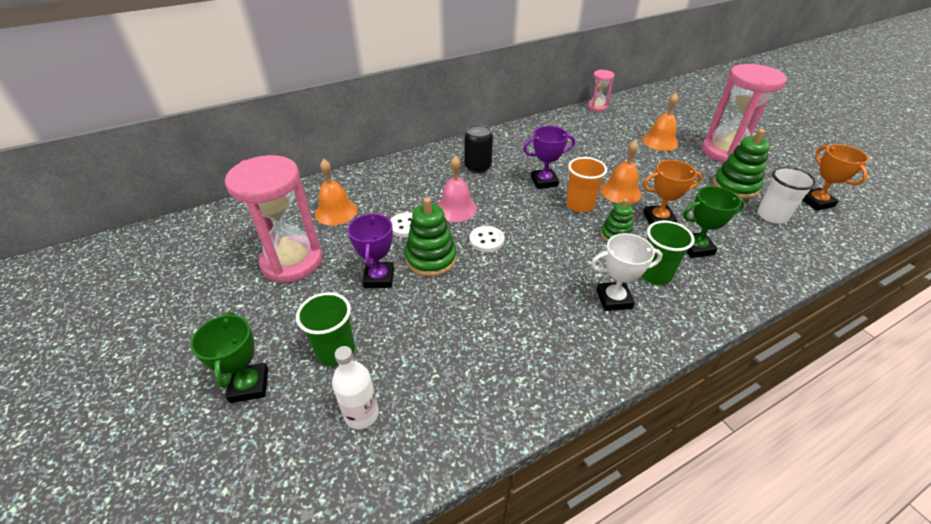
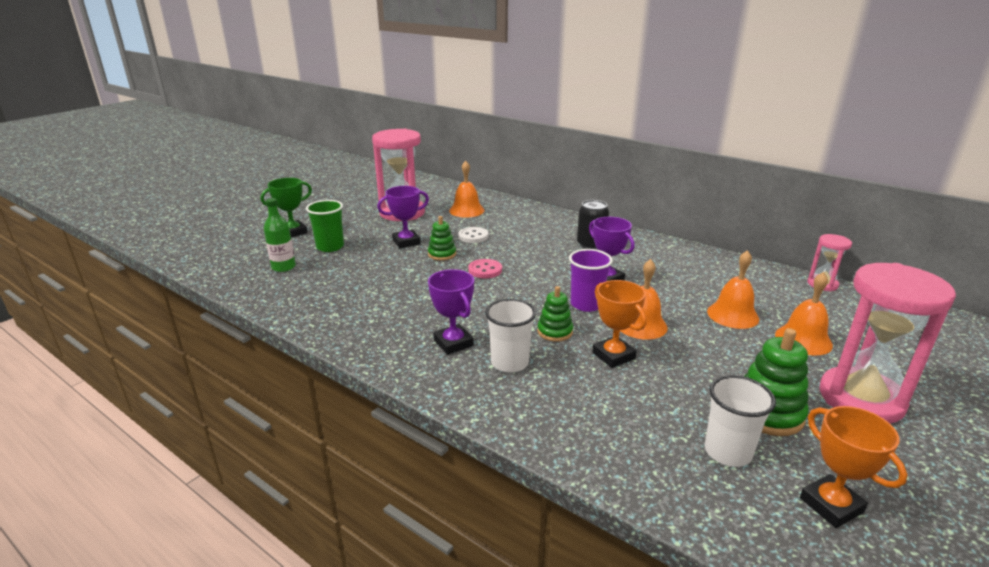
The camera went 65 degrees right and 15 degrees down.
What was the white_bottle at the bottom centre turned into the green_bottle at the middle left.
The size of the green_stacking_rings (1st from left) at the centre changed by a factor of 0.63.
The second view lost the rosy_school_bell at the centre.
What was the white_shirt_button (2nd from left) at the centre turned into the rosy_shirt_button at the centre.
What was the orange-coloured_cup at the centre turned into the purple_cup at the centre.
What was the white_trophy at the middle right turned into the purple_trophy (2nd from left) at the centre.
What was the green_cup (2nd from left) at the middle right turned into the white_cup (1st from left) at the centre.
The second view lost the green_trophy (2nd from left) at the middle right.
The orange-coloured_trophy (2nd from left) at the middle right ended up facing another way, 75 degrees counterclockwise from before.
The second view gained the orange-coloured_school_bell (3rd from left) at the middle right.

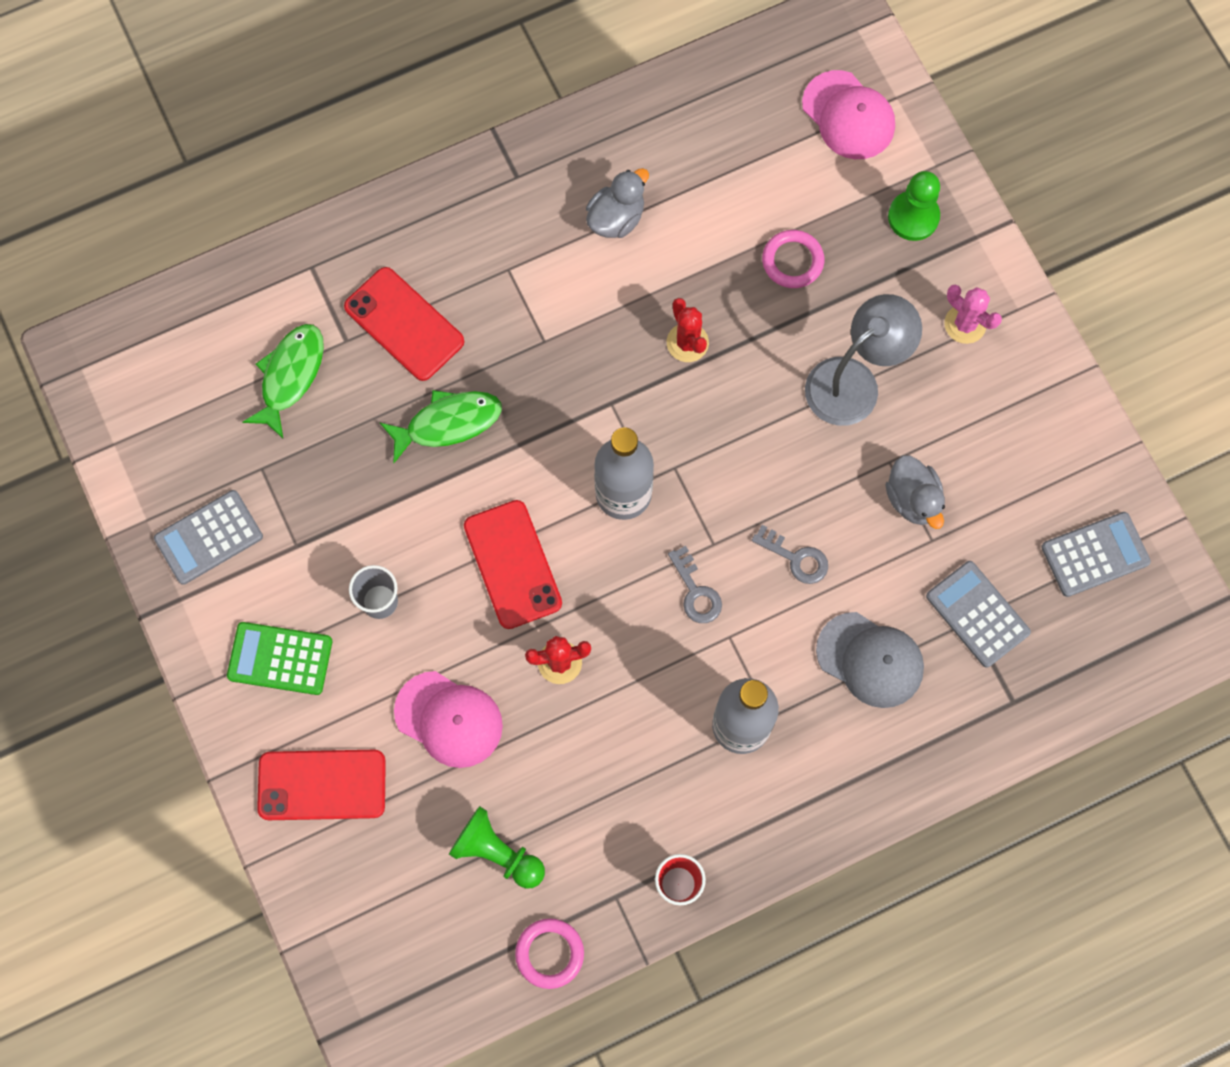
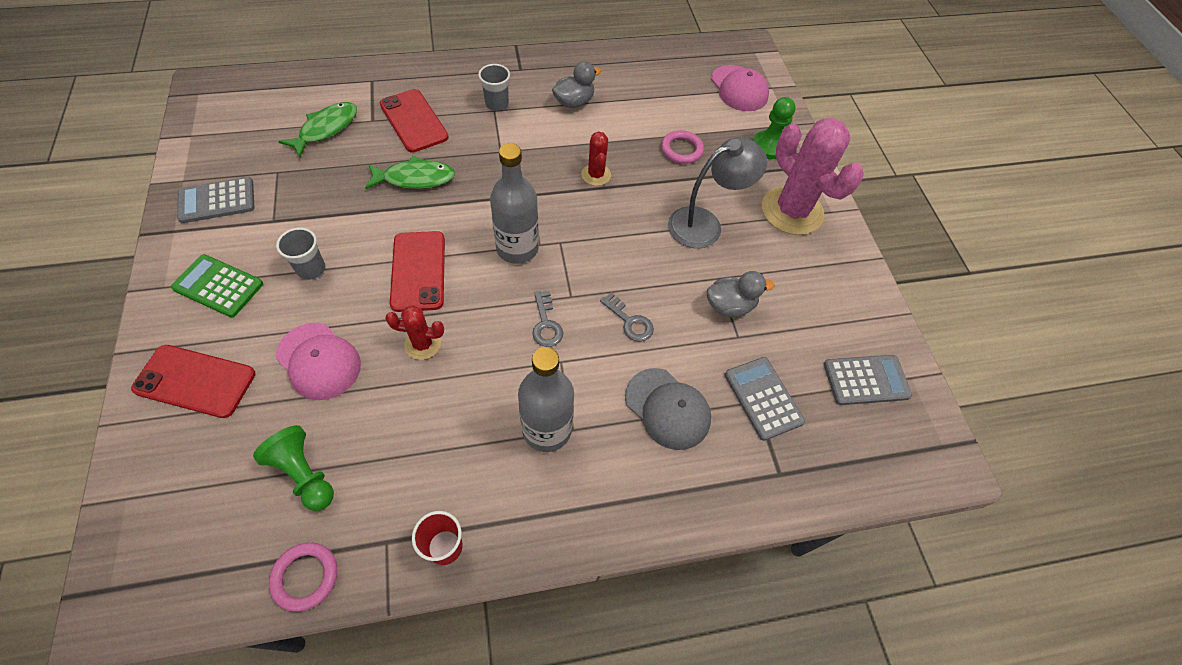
The camera went 10 degrees right and 15 degrees down.
The ash-grey_duck (2nd from left) at the middle right ended up facing another way, 90 degrees counterclockwise from before.
The size of the rosy_saguaro_cactus at the top right changed by a factor of 2.07.
The second view gained the ash-grey_cup (2nd from left) at the top centre.

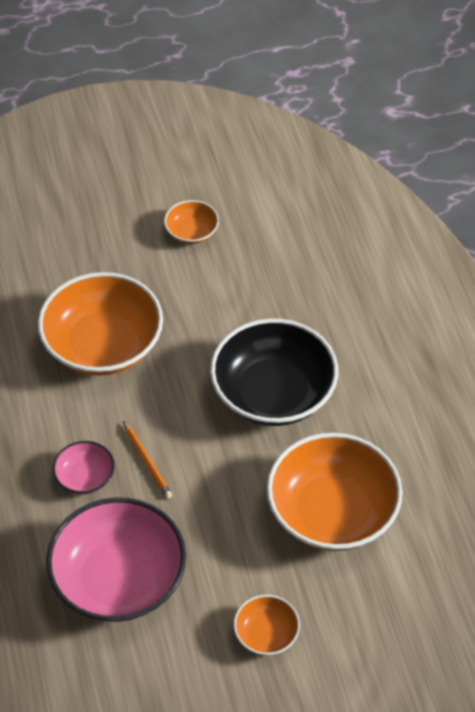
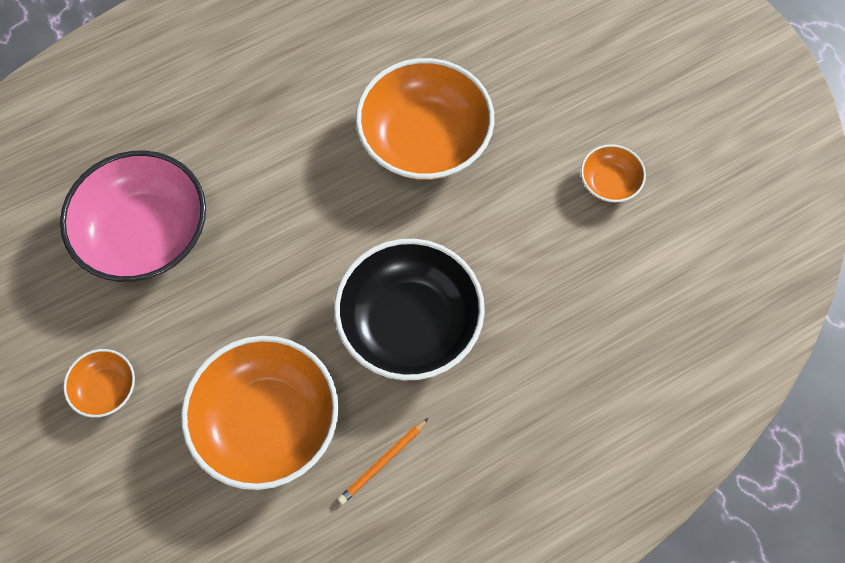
The camera went 75 degrees right and 15 degrees up.
The second view lost the rosy_serving_bowl (1st from left) at the middle left.
The orange-coloured_lead_pencil ended up elsewhere, having gone from the middle left to the bottom centre.

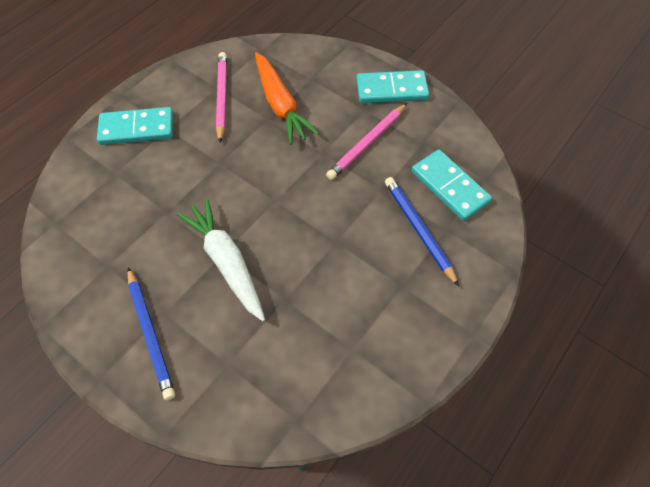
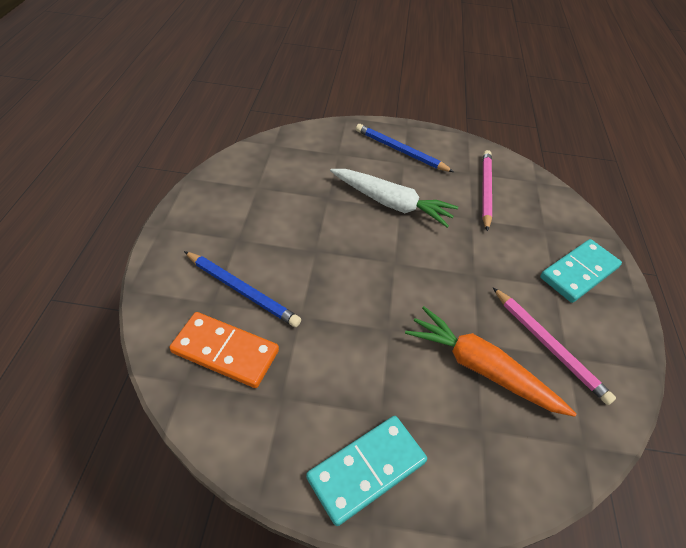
The camera went 145 degrees right and 10 degrees down.
The rosy_lead_pencil (2nd from left in the first image) ended up elsewhere, having gone from the top centre to the middle right.
What was the turquoise_domino (3rd from left) at the middle right turned into the orange-coloured_domino at the middle left.

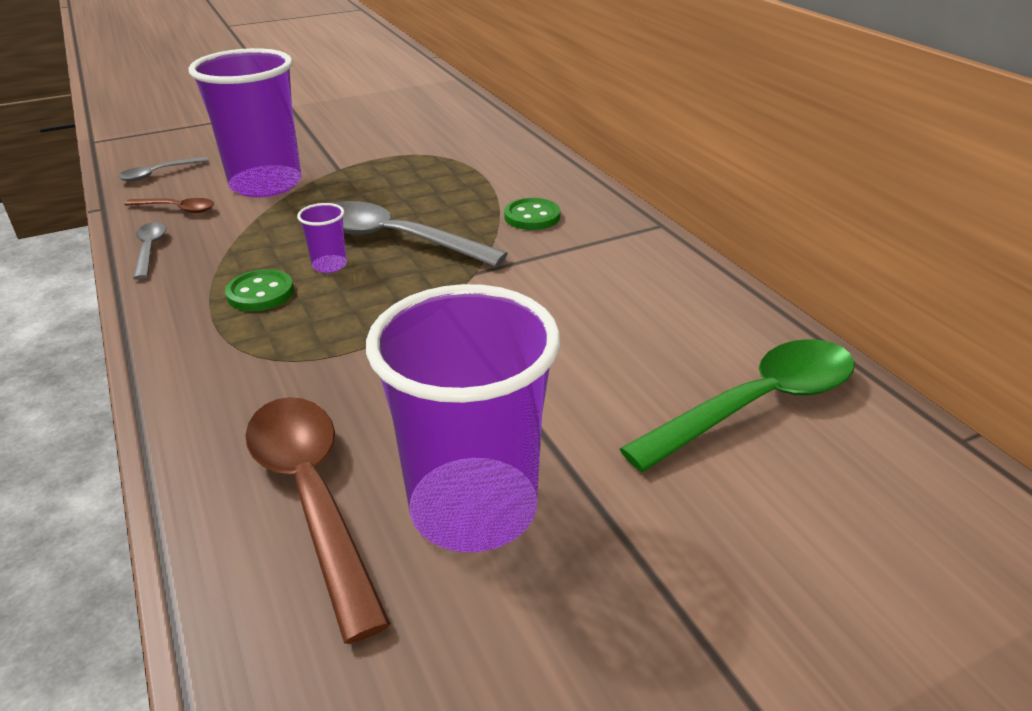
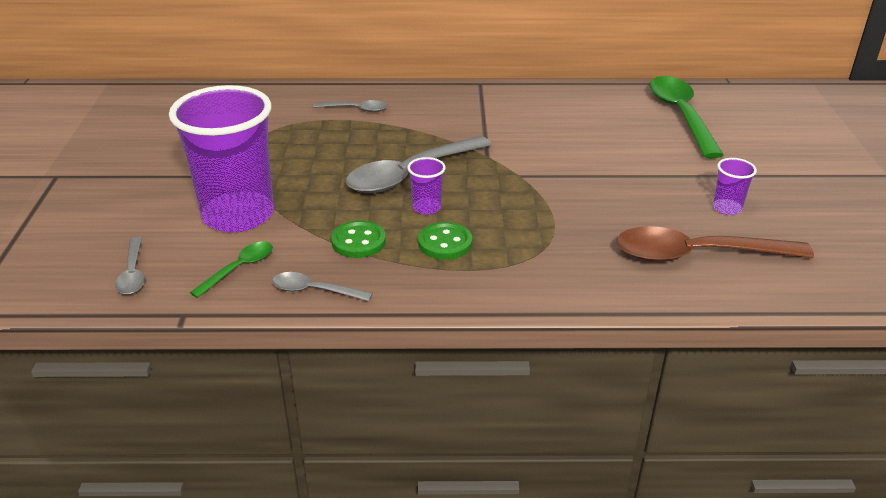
The camera went 65 degrees left and 0 degrees up.
What was the brown_spoon (1st from left) at the top left turned into the green_spoon (1st from left) at the middle left.
The size of the purple_cup (3rd from left) at the centre changed by a factor of 0.41.
The green_shirt_button (2nd from left in the first image) ended up elsewhere, having gone from the top centre to the centre.
The second view gained the ash-grey_spoon (3rd from left) at the top centre.

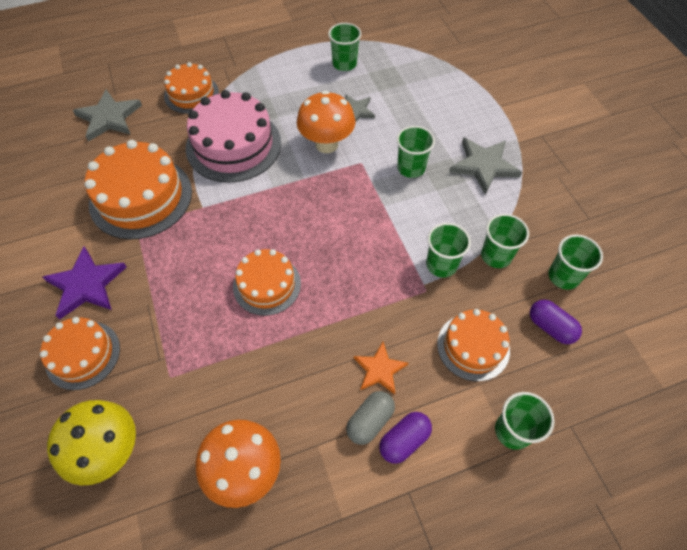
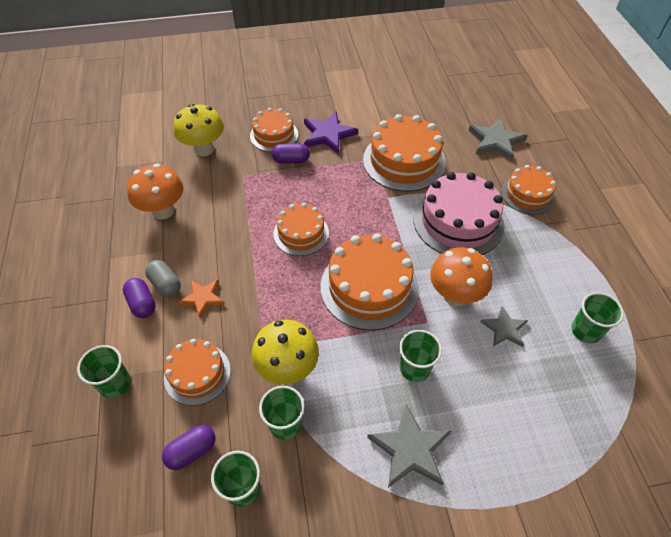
The camera went 100 degrees right and 5 degrees down.
Where the green_cup (3rd from left) stood at the centre, the yellow_mushroom (2nd from left) came to stand at the centre.
The second view gained the purple_pill (3rd from left) at the top centre.
The second view gained the orange-coloured_layer_cake (4th from left) at the centre.

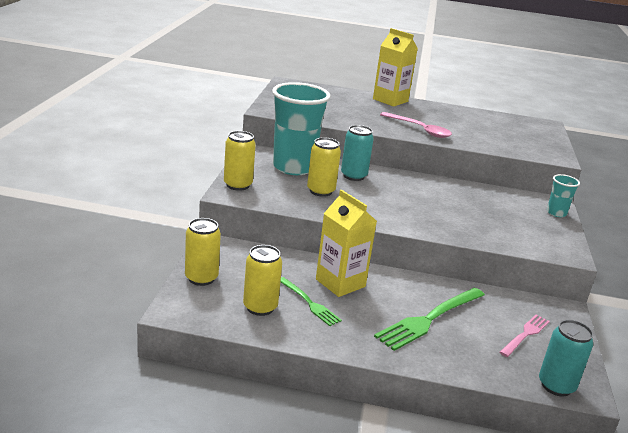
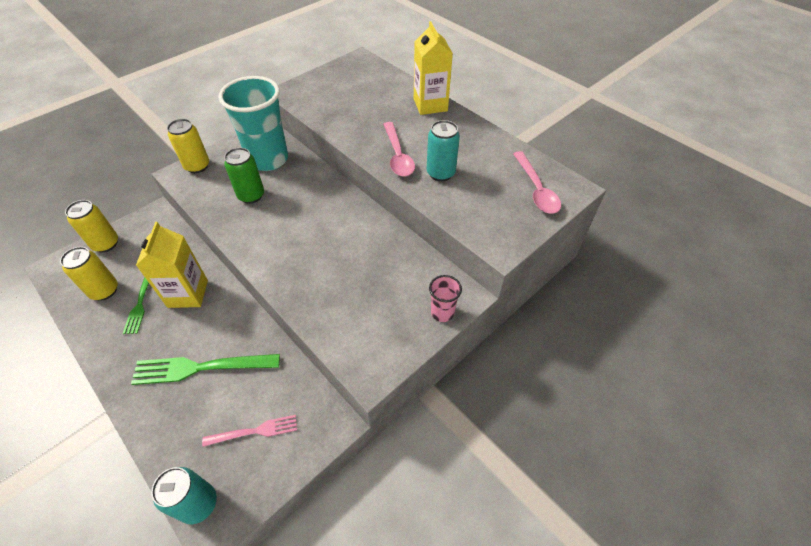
The camera went 40 degrees right and 25 degrees up.
What was the yellow_tin (4th from left) at the centre turned into the green_tin at the top left.
The turquoise_tin (1st from left in the first image) ended up elsewhere, having gone from the centre to the top centre.
What was the turquoise_cup (2nd from left) at the middle right turned into the rosy_cup at the centre.
The second view gained the rosy_spoon (2nd from left) at the centre.

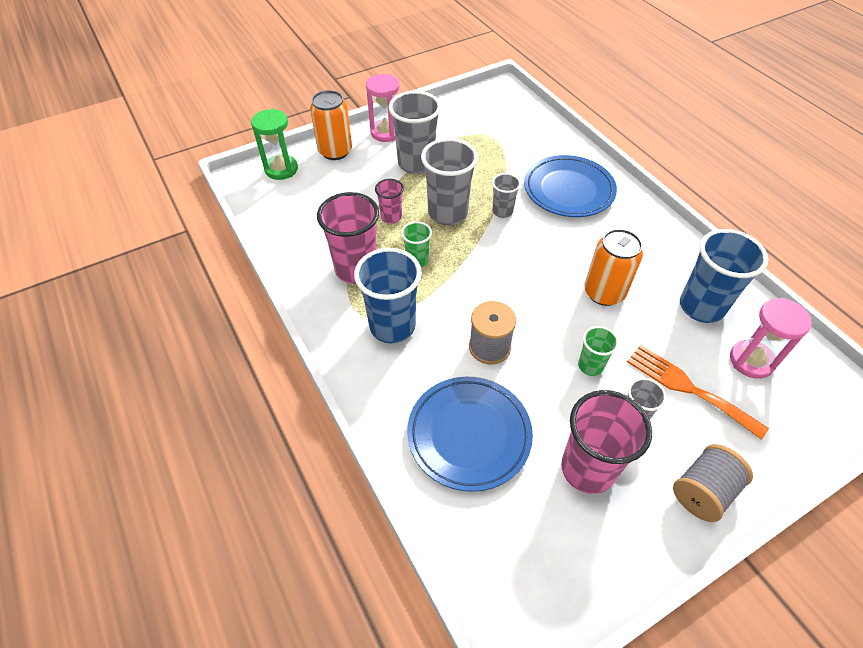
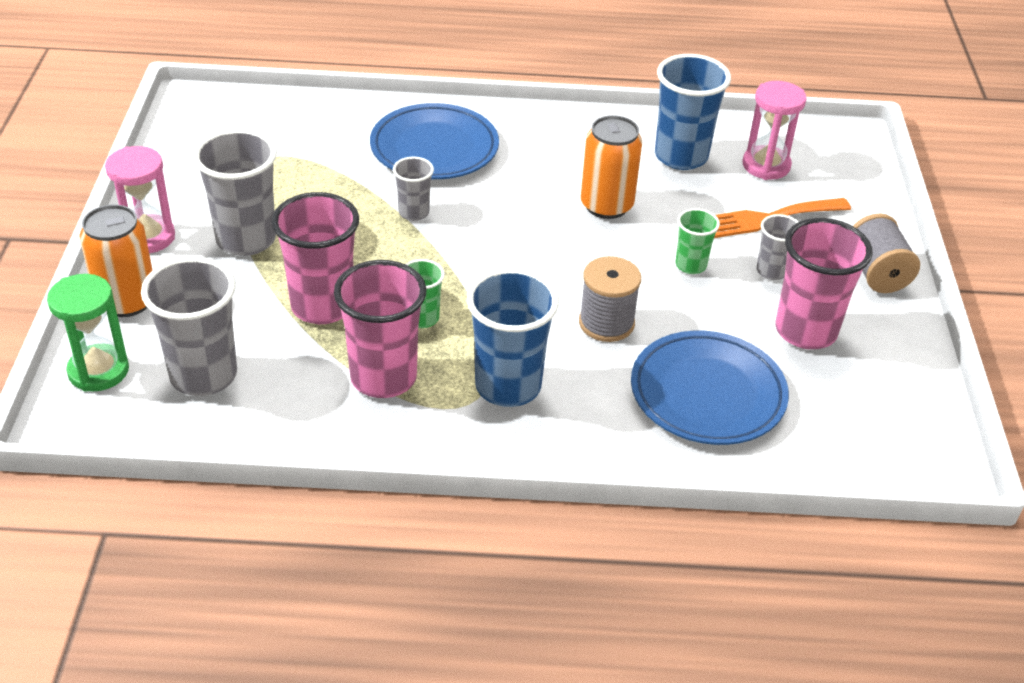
The camera went 60 degrees left and 10 degrees down.
The size of the rosy_cup (2nd from left in the first image) at the top centre changed by a factor of 1.89.
The ash-grey_cup (2nd from left in the first image) ended up elsewhere, having gone from the top centre to the middle left.

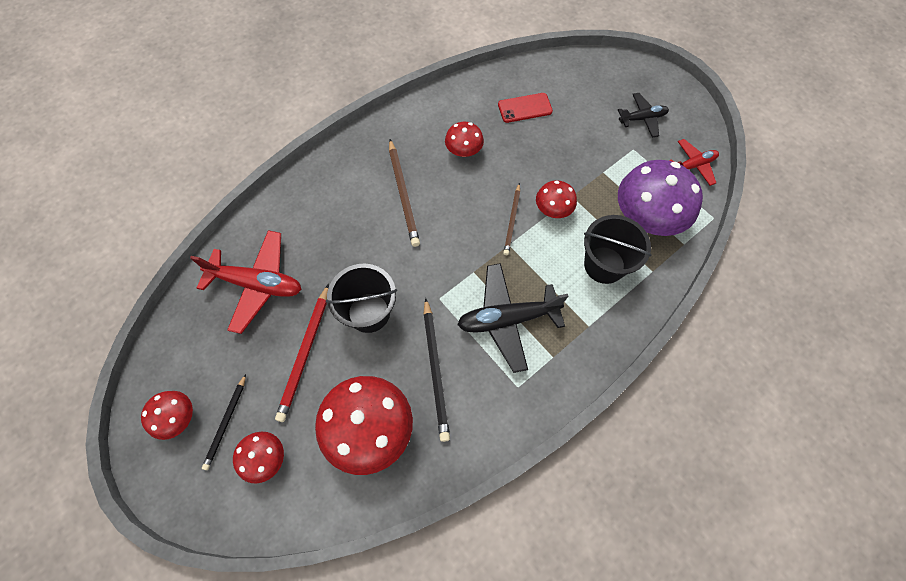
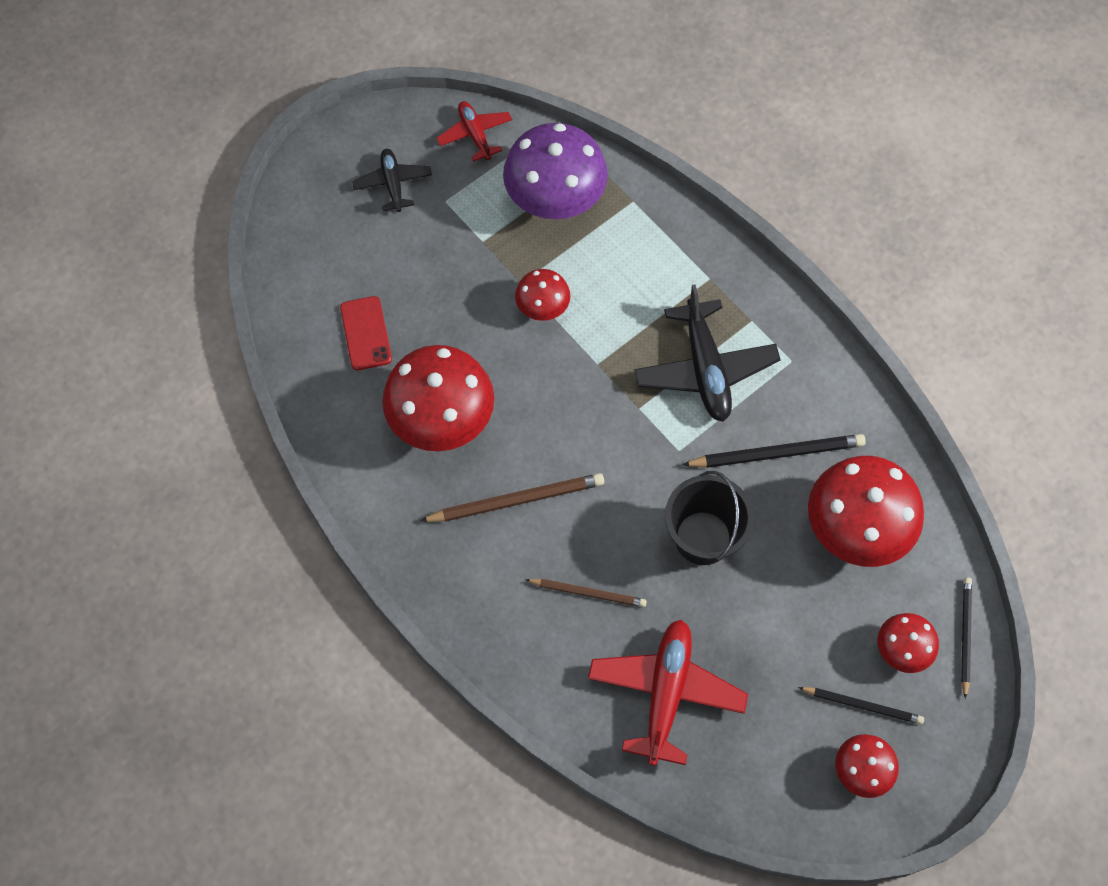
The camera went 90 degrees left and 0 degrees up.
The second view lost the scarlet_lead_pencil at the centre.
The size of the scarlet_mushroom (4th from left in the first image) at the top centre changed by a factor of 1.93.
The brown_lead_pencil (2nd from left) ended up elsewhere, having gone from the centre to the bottom centre.
The second view lost the ebony_sand_bucket (2nd from left) at the middle right.
The second view gained the ebony_lead_pencil (3rd from left) at the bottom right.

